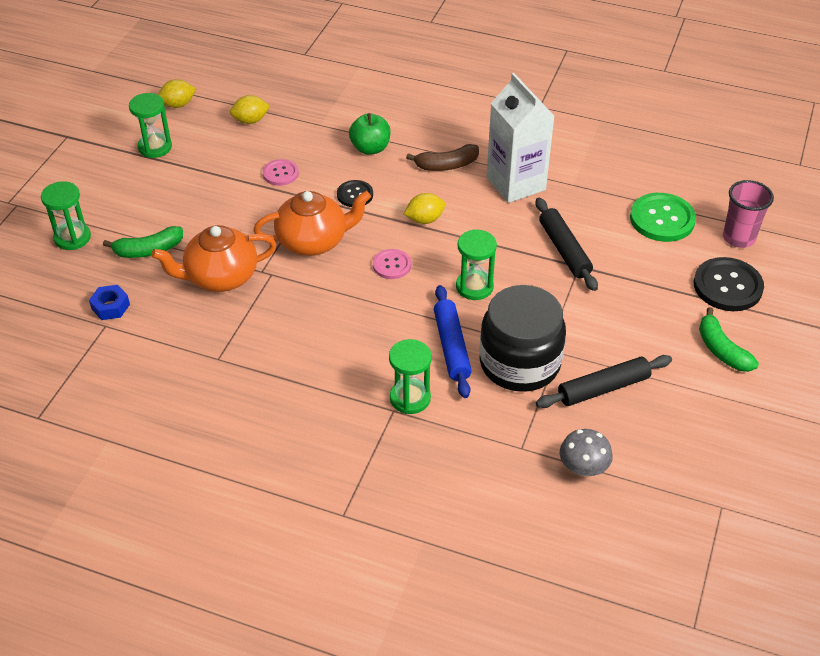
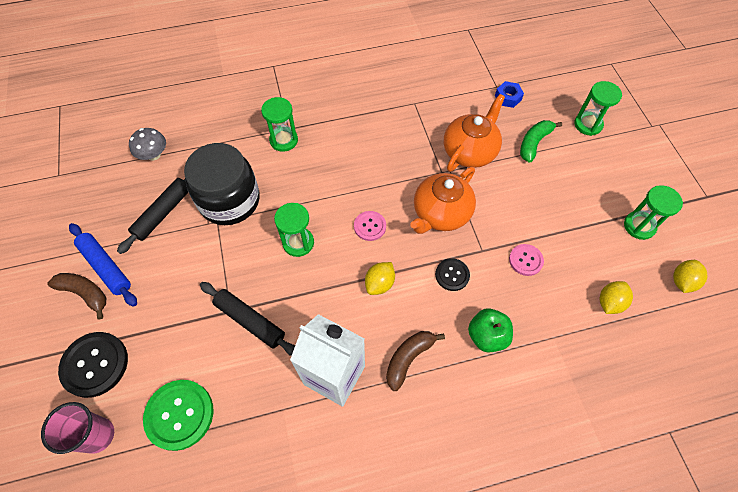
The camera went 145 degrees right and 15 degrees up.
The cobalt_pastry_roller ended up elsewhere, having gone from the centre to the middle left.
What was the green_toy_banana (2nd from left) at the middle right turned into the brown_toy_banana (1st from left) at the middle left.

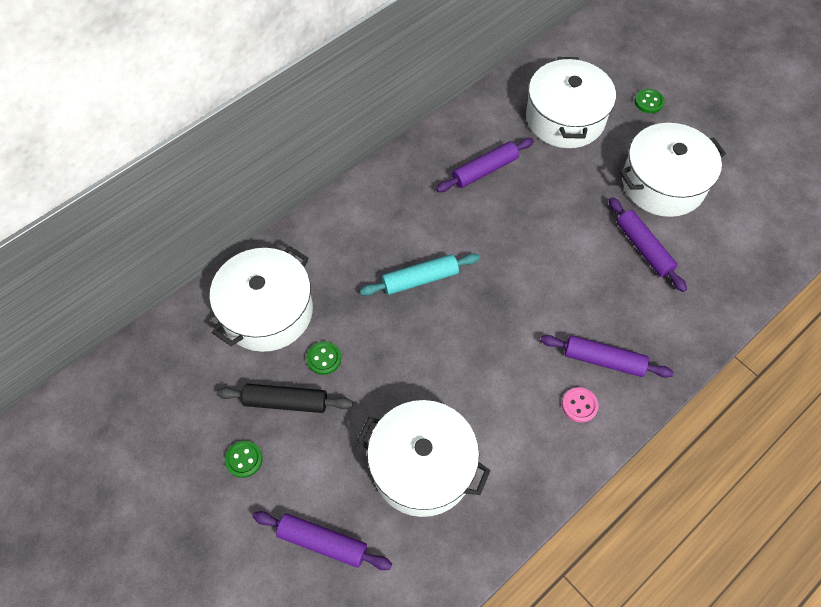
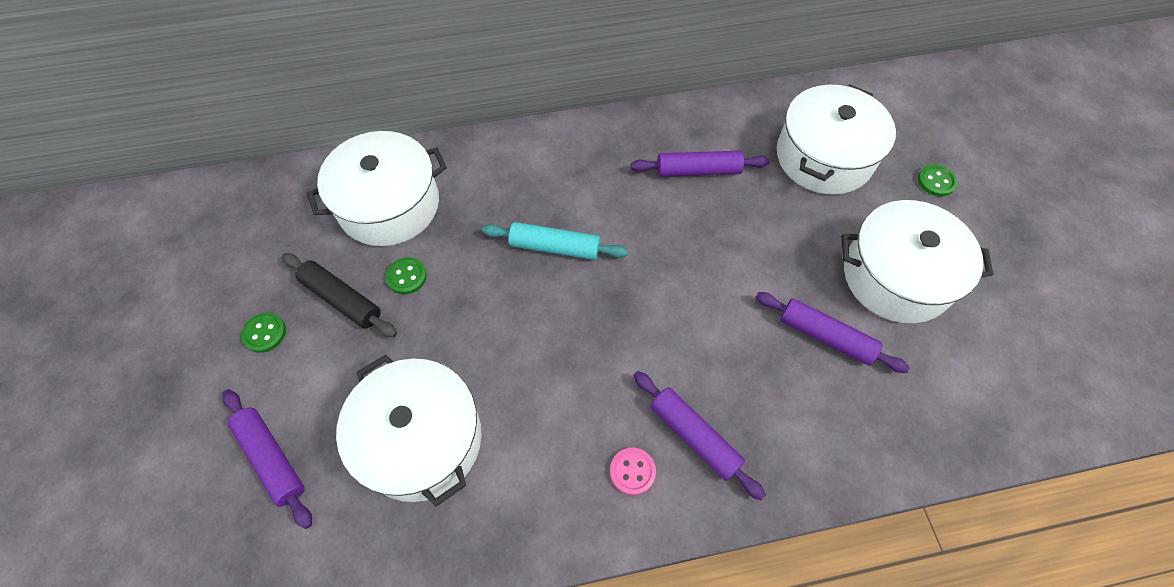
The camera went 30 degrees right and 0 degrees up.
The purple_pastry_roller (4th from left) at the middle right ended up facing another way, 60 degrees counterclockwise from before.

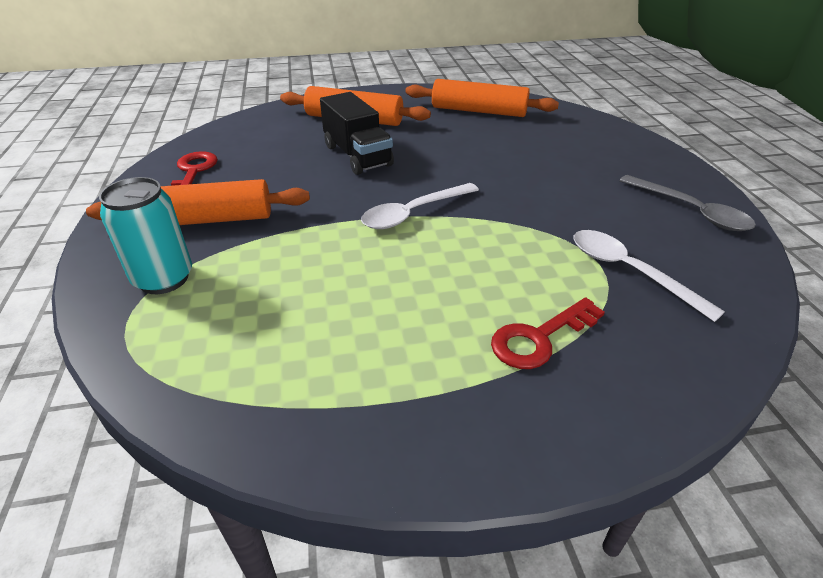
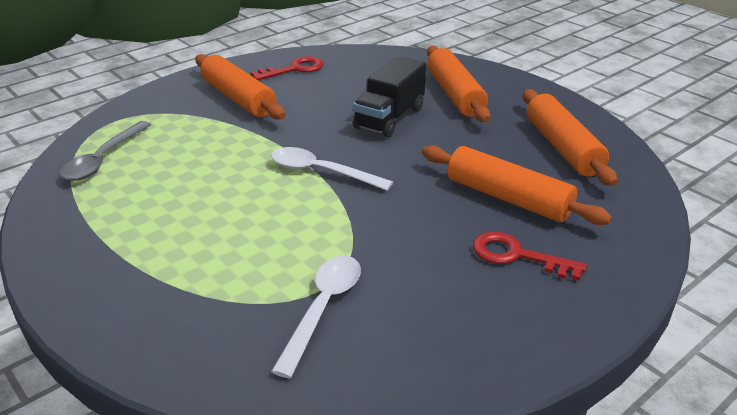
The camera went 60 degrees right and 5 degrees down.
The second view lost the turquoise_tin at the middle left.
The scarlet_door_key (2nd from left) ended up elsewhere, having gone from the centre to the middle right.
The ash-grey_spoon ended up elsewhere, having gone from the middle right to the middle left.
The second view gained the orange-coloured_pastry_roller (3rd from left) at the middle right.

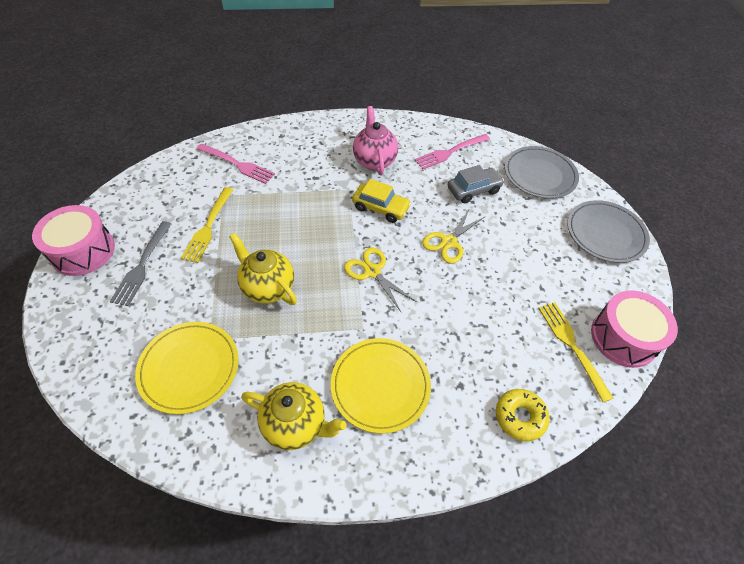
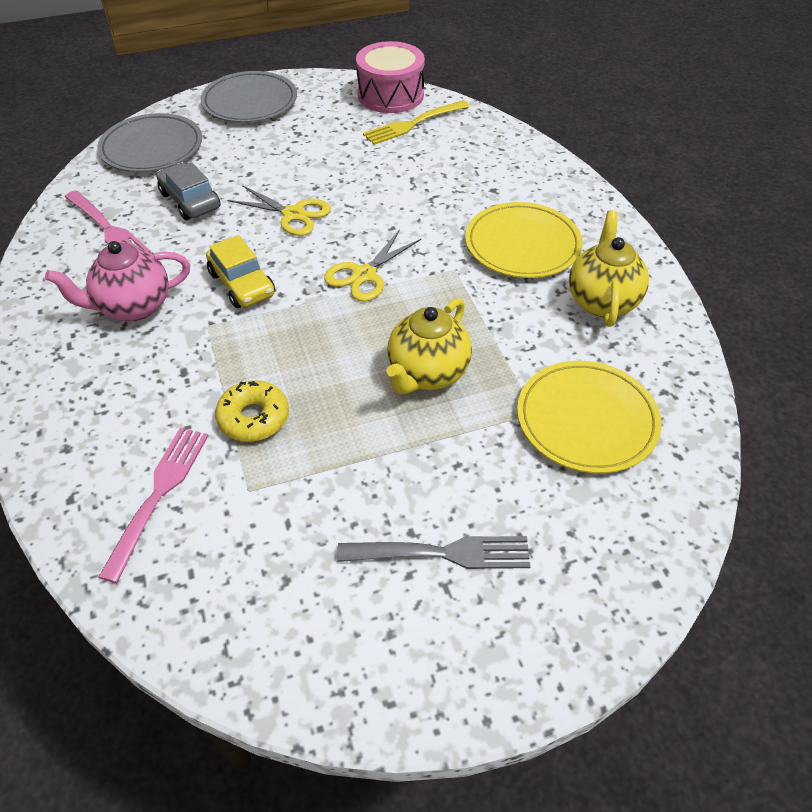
The camera went 100 degrees left and 5 degrees down.
The second view lost the rosy_toy_drum (1st from left) at the middle left.
The second view lost the yellow_dinner_fork (1st from left) at the middle left.
The yellow_automobile at the centre ended up facing another way, 135 degrees clockwise from before.
The yellow_donut ended up elsewhere, having gone from the bottom right to the middle left.

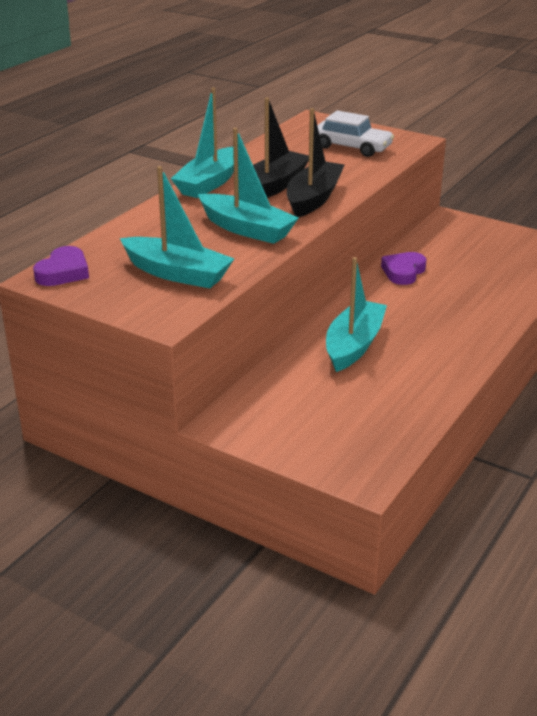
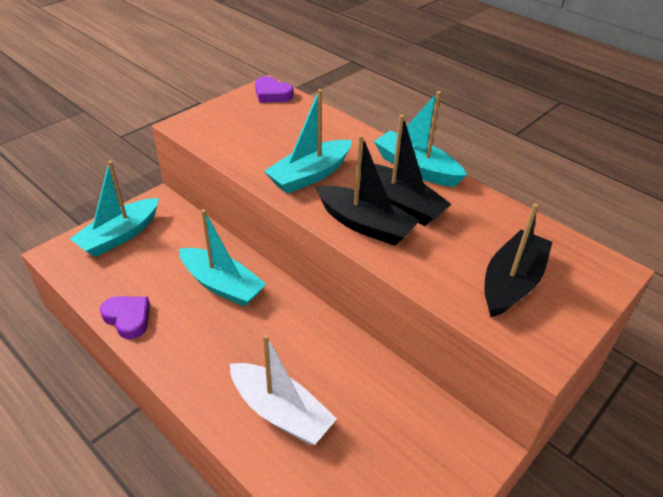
The camera went 100 degrees right and 10 degrees up.
The turquoise_toy_boat (1st from left) ended up elsewhere, having gone from the top left to the middle left.
Where the white_automobile stood at the top centre, the ebony_toy_boat (3rd from left) came to stand at the middle right.
The purple_love_heart (2nd from left in the first image) ended up elsewhere, having gone from the middle right to the middle left.
The second view gained the white_toy_boat at the bottom centre.

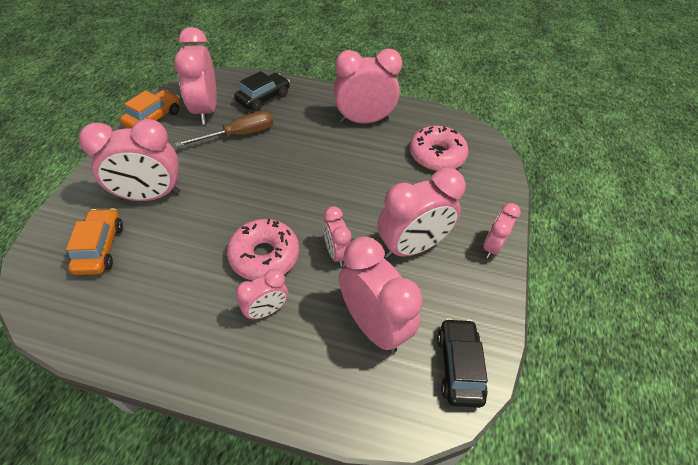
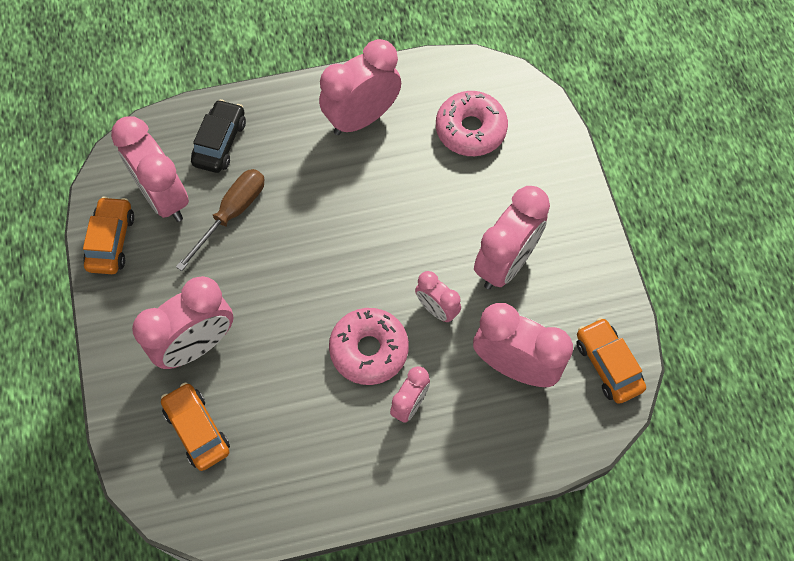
The camera went 25 degrees left and 15 degrees up.
What was the ebony_automobile (2nd from left) at the bottom centre turned into the orange-coloured_automobile (3rd from left) at the middle right.
The second view lost the rosy_bedside_clock (8th from left) at the middle right.

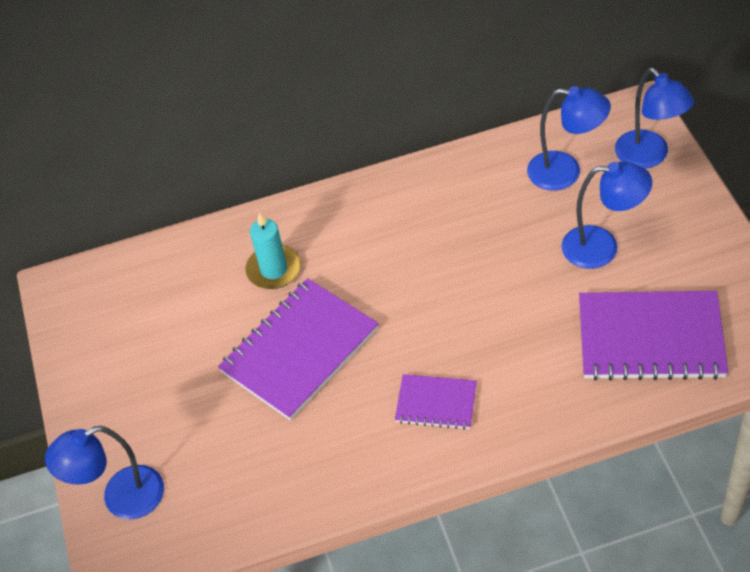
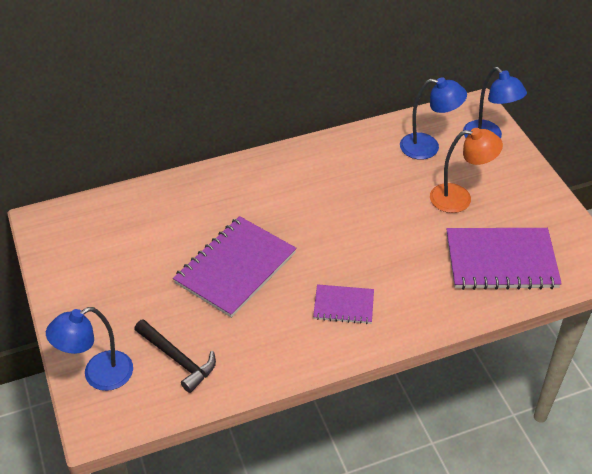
The camera went 10 degrees left and 5 degrees down.
The second view lost the turquoise_wax_candle at the centre.
What was the cobalt_desk_lamp (3rd from left) at the middle right turned into the orange-coloured_desk_lamp at the middle right.
The second view gained the ebony_claw_hammer at the bottom left.

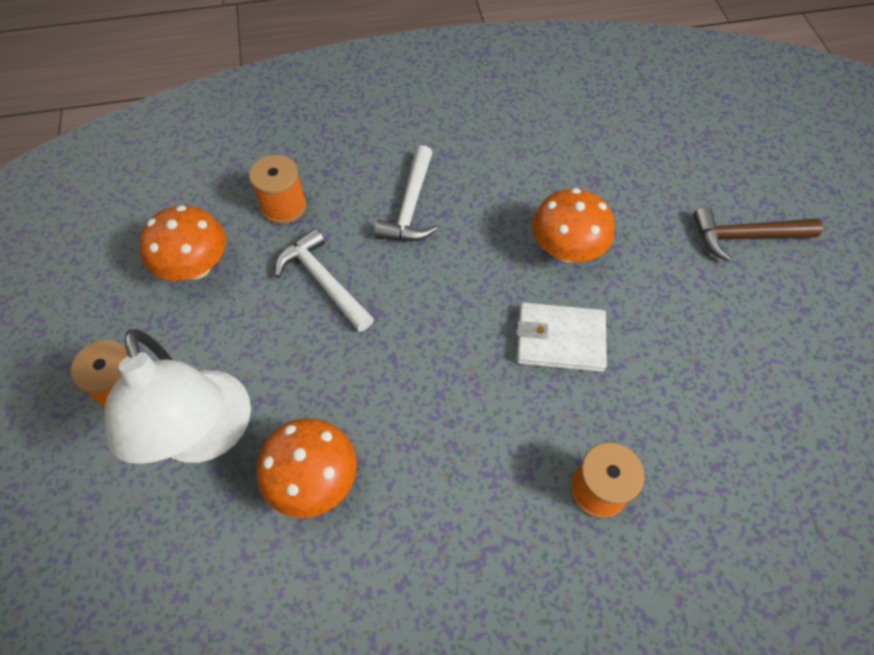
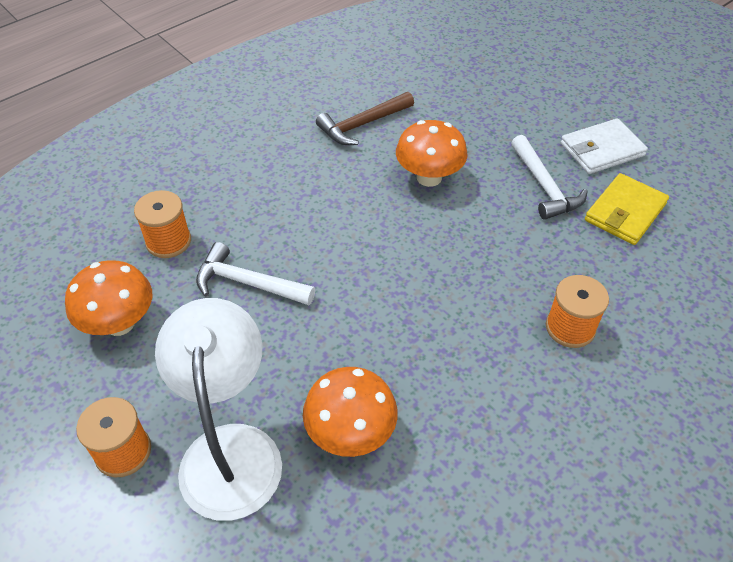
The camera went 30 degrees left and 10 degrees down.
The white_desk_lamp at the middle left ended up facing another way, 135 degrees counterclockwise from before.
The white_claw_hammer (2nd from left) ended up elsewhere, having gone from the top centre to the top right.
The white_card_wallet ended up elsewhere, having gone from the centre to the top right.
The brown_claw_hammer ended up elsewhere, having gone from the middle right to the top centre.
The second view gained the yellow_card_wallet at the middle right.

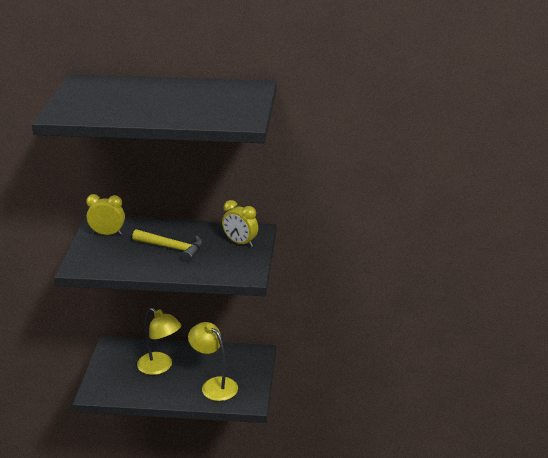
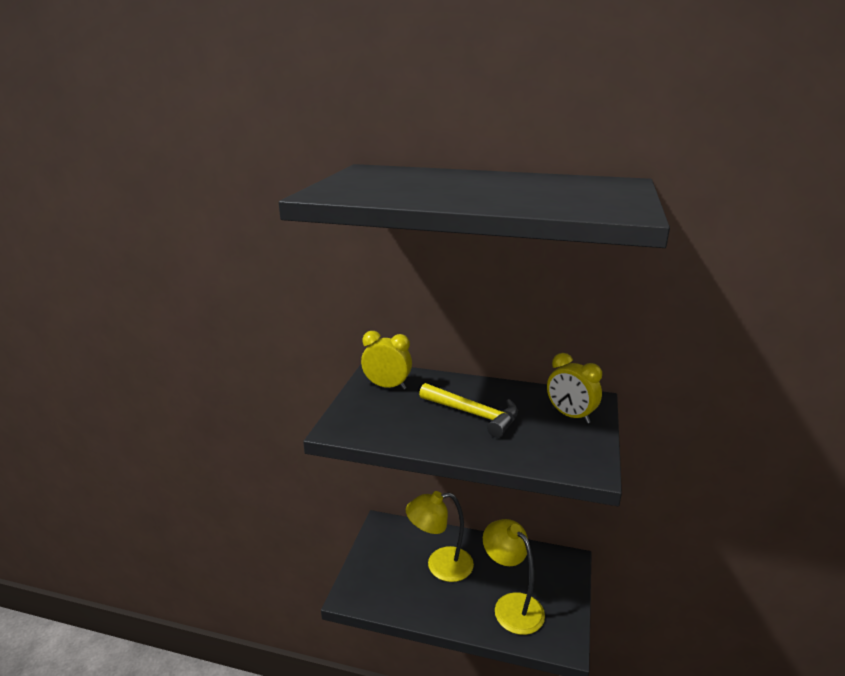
The camera went 10 degrees right and 5 degrees down.
The yellow_desk_lamp (1st from left) at the bottom left ended up facing another way, 120 degrees clockwise from before.

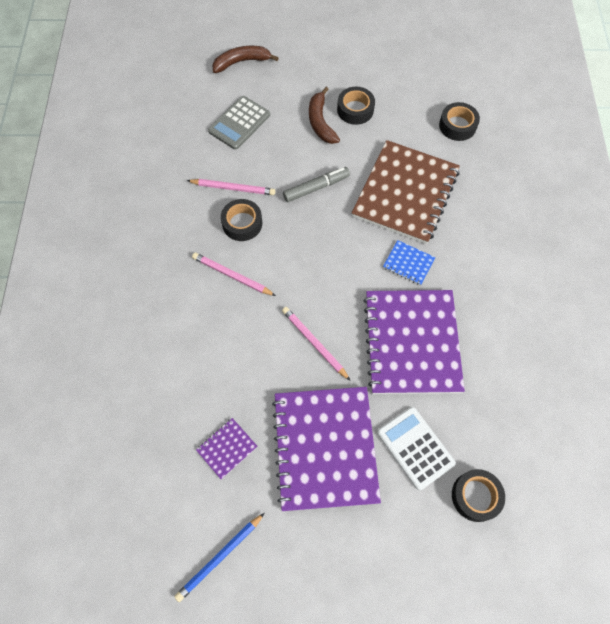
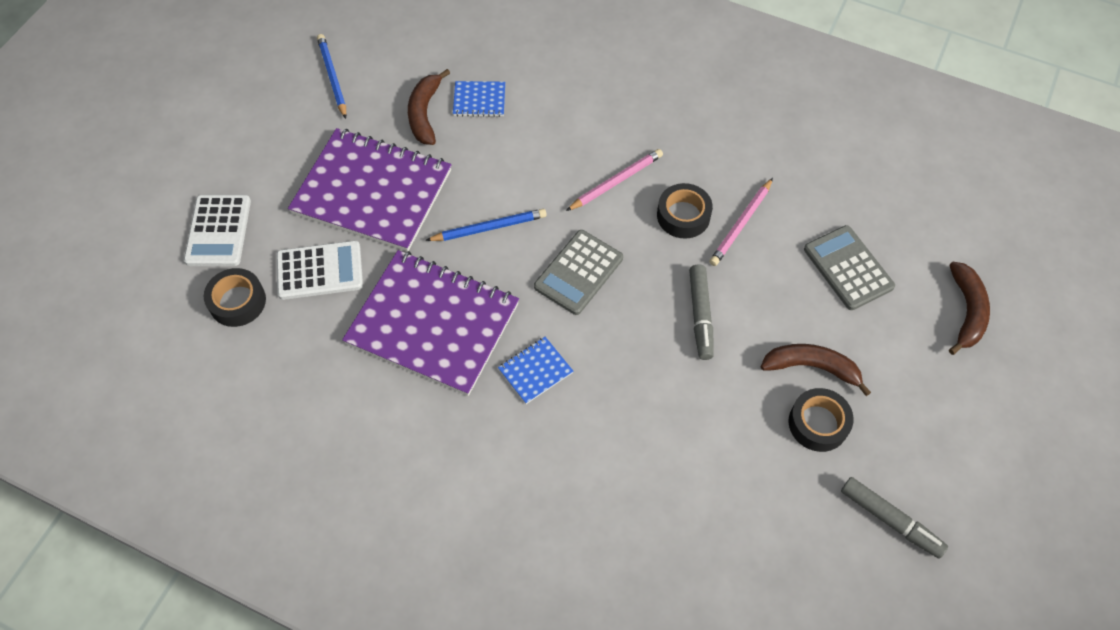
The camera went 115 degrees right and 5 degrees down.
Where the purple_notepad (1st from left) stood at the bottom centre, the brown_toy_banana (1st from left) came to stand at the top centre.
What was the rosy_lead_pencil (3rd from left) at the centre turned into the cobalt_lead_pencil (2nd from left) at the centre.
The second view lost the brown_notepad at the top centre.
The second view lost the ebony_tape (3rd from left) at the top right.
The second view gained the white_calculator (1st from left) at the middle left.
The second view gained the cobalt_notepad (1st from left) at the top centre.
The second view gained the ash-grey_calculator (1st from left) at the centre.
The second view gained the ash-grey_marker_pen (2nd from left) at the bottom right.

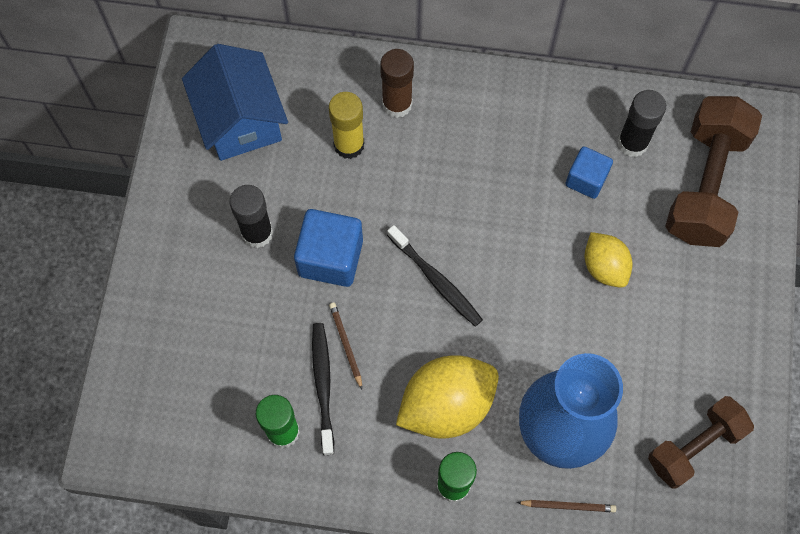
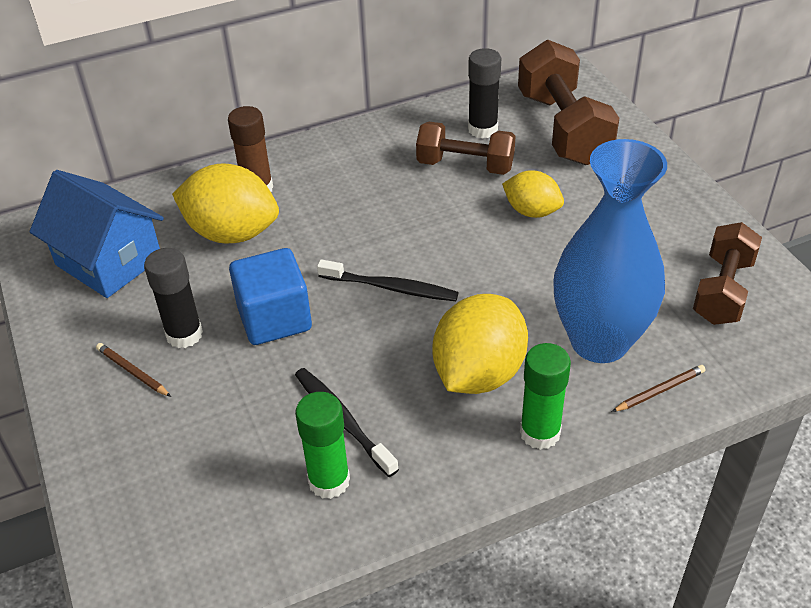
The camera went 30 degrees left and 25 degrees down.
Where the yellow_stick_of_glue stood at the top centre, the yellow_toy_lemon (1st from left) came to stand at the middle left.
The brown_lead_pencil (1st from left) ended up elsewhere, having gone from the centre to the middle left.
Where the cobalt_block (2nd from left) stood at the top right, the brown_dumbbell (1st from left) came to stand at the top centre.

